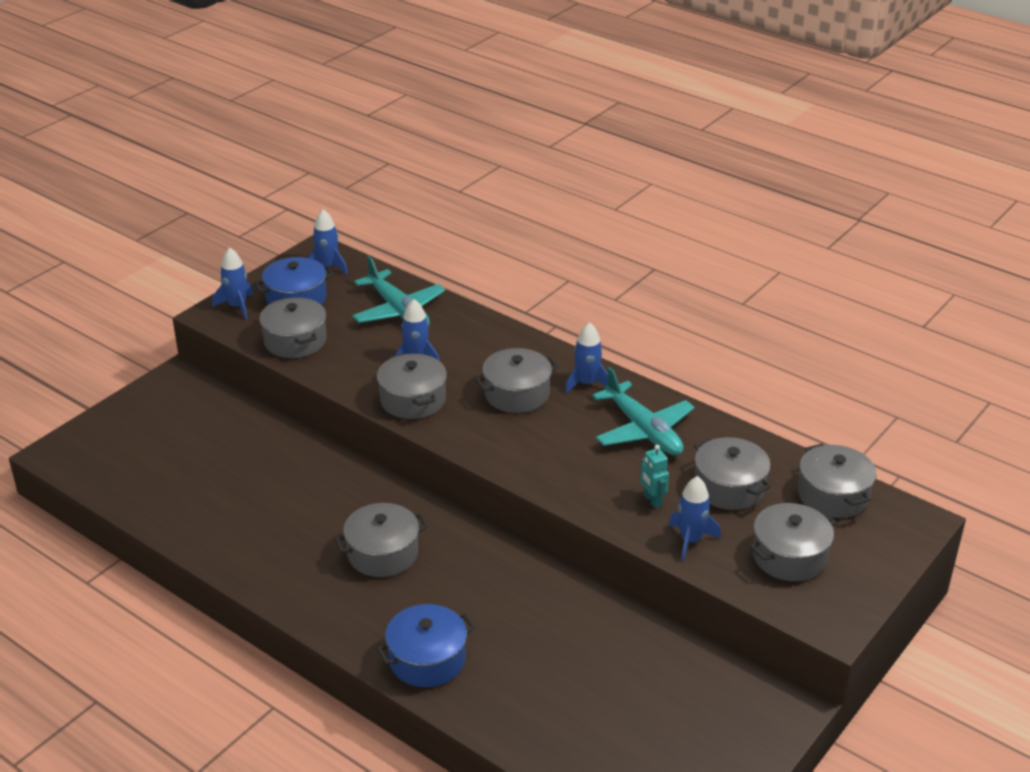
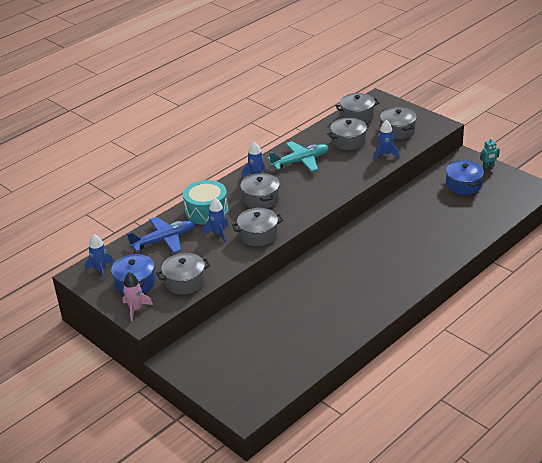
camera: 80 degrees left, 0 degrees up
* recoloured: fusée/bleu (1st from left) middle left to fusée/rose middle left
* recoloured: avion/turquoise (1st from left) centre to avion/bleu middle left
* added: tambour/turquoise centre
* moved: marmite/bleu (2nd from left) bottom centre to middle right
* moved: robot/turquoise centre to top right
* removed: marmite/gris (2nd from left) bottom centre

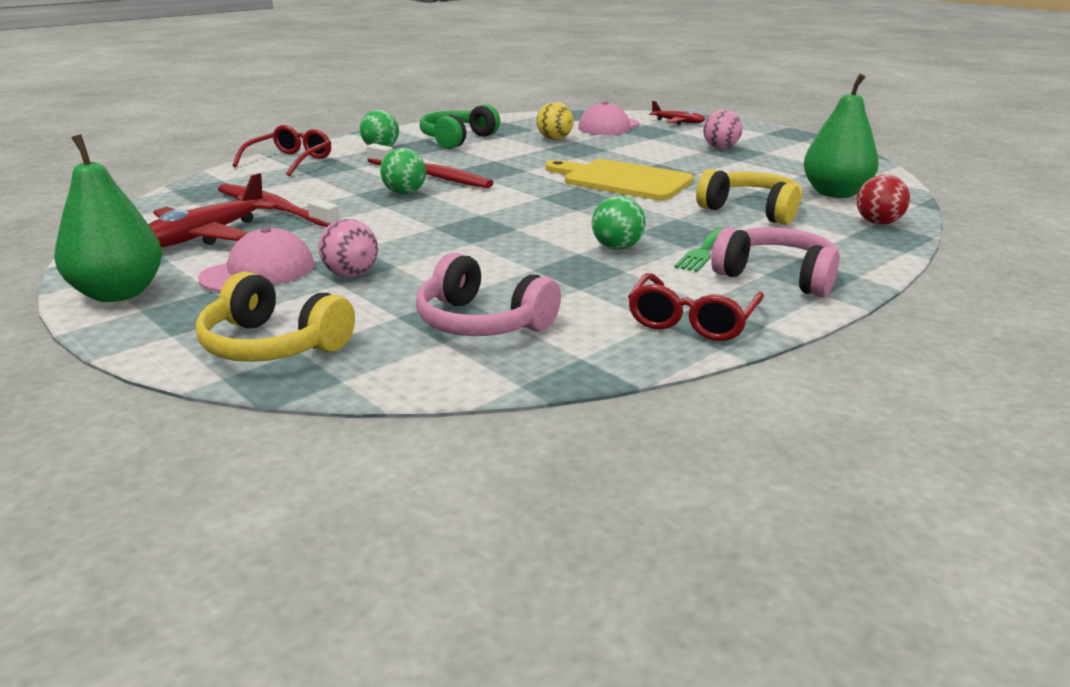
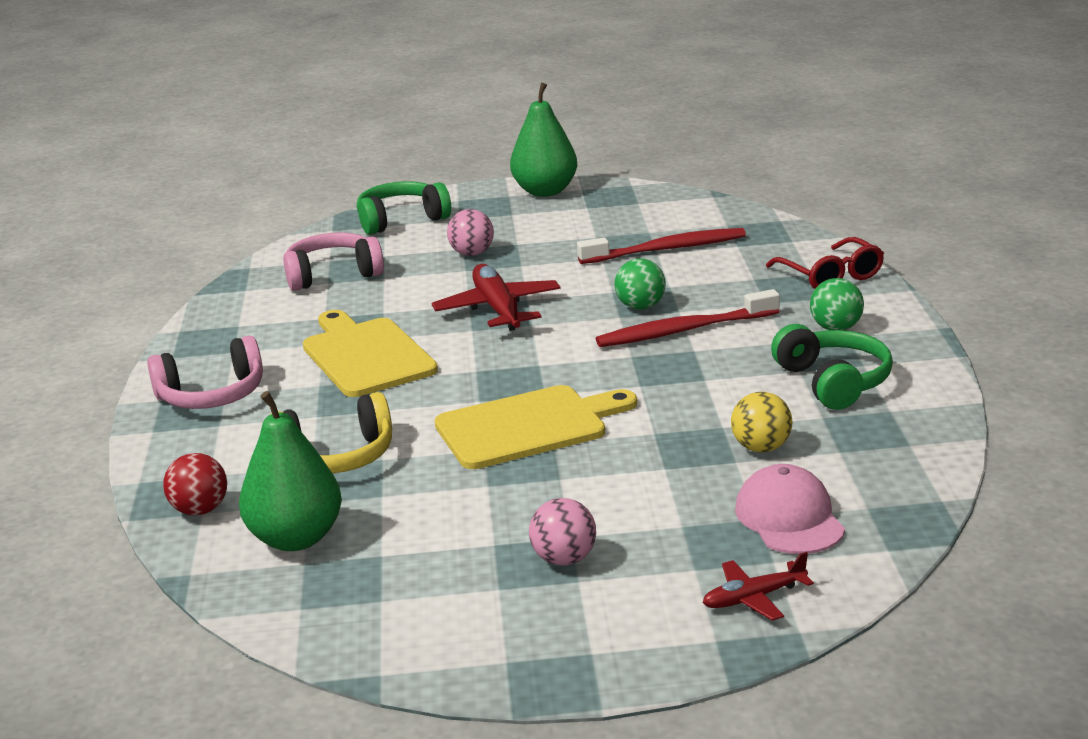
camera: 130 degrees right, 0 degrees up
* replaced: balle/vert (3rd from left) top centre to planche à découper/jaune (1st from left) centre
* recoloured: casque audio/jaune (1st from left) middle left to casque audio/vert (1st from left) top centre
* moved: avion/rouge (1st from left) top left to centre
* removed: casquette/rose (1st from left) middle left
* removed: lunettes/rouge (2nd from left) centre
* removed: fourchette/vert centre

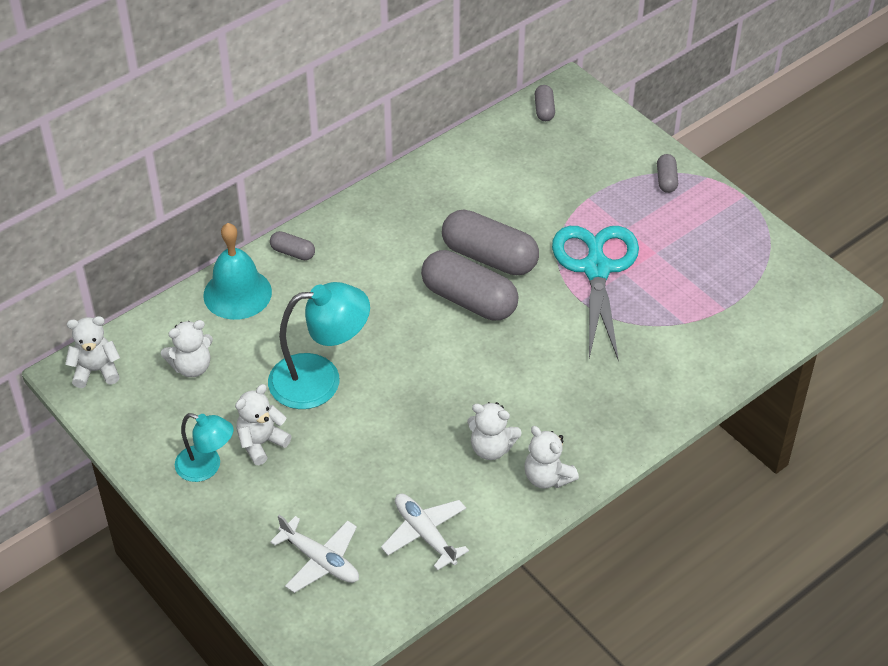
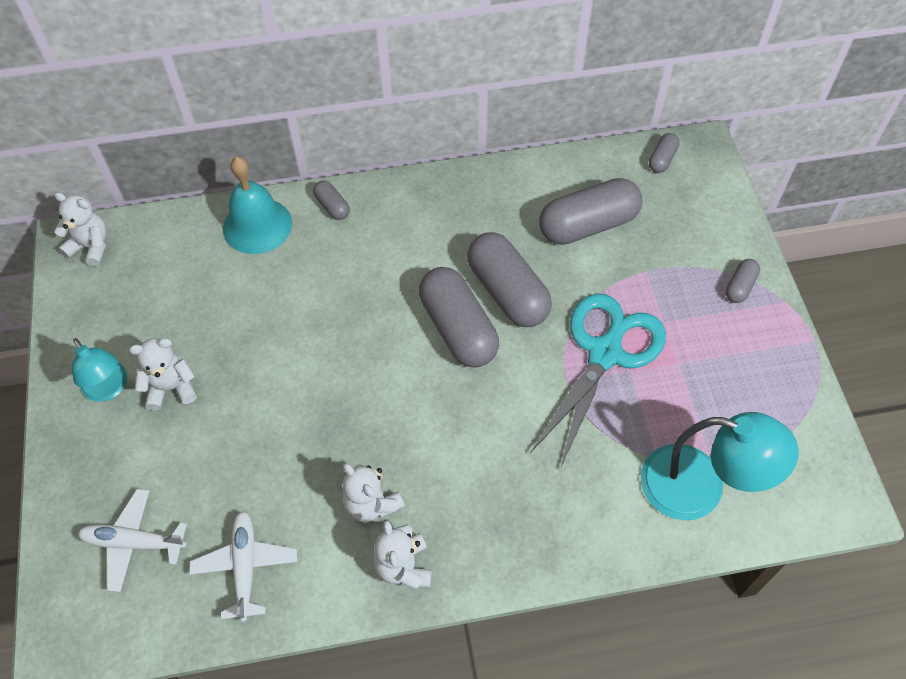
camera: 30 degrees right, 10 degrees up
* turned: avion/blanc (1st from left) bottom centre = bottom left 120 degrees clockwise
* added: gélule/gris (4th from left) top centre
* moved: lampe/turquoise (2nd from left) centre to bottom right
* removed: ours en peluche/blanc (2nd from left) middle left

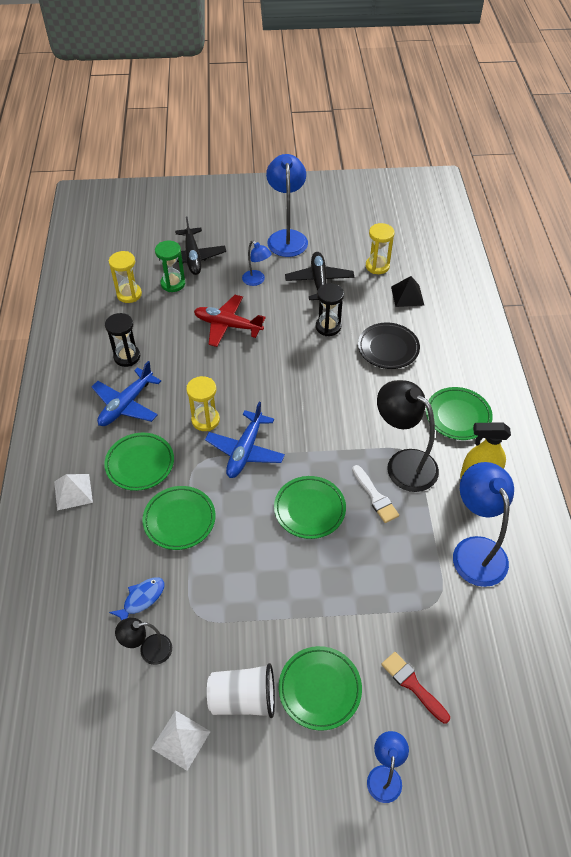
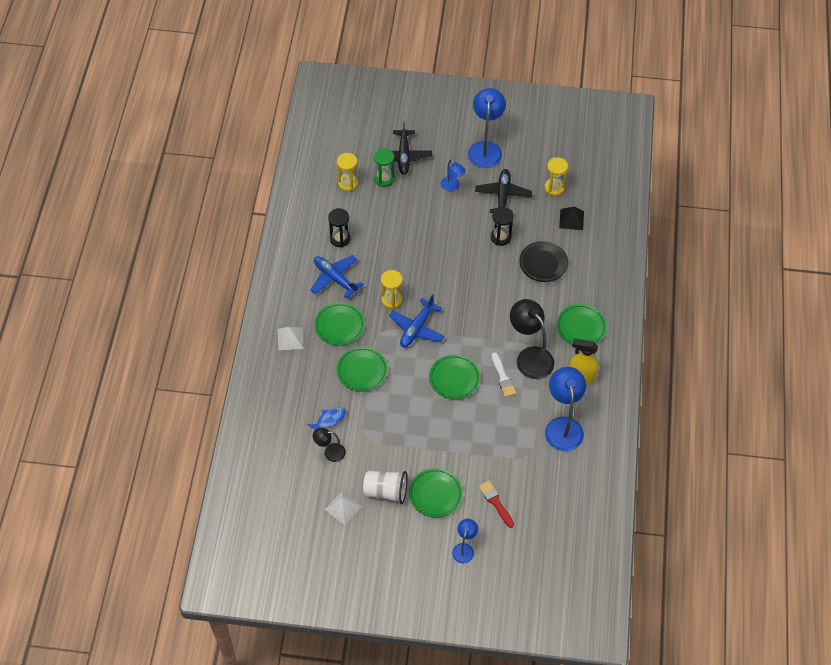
camera: 10 degrees right, 5 degrees up
* turned: avion/bleu (1st from left) middle left = centre 90 degrees clockwise
* removed: avion/rouge centre

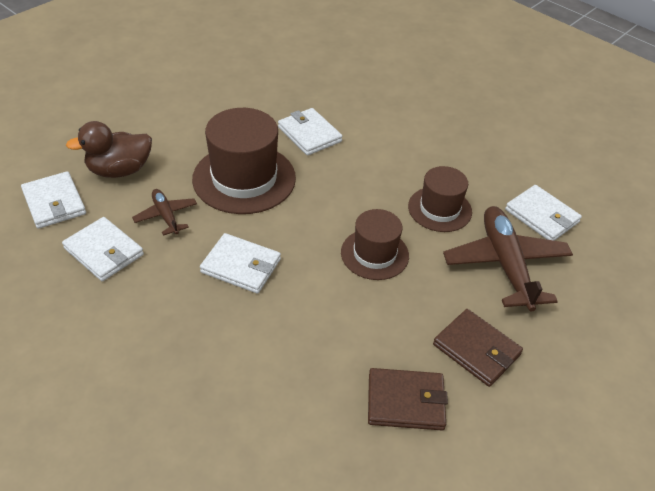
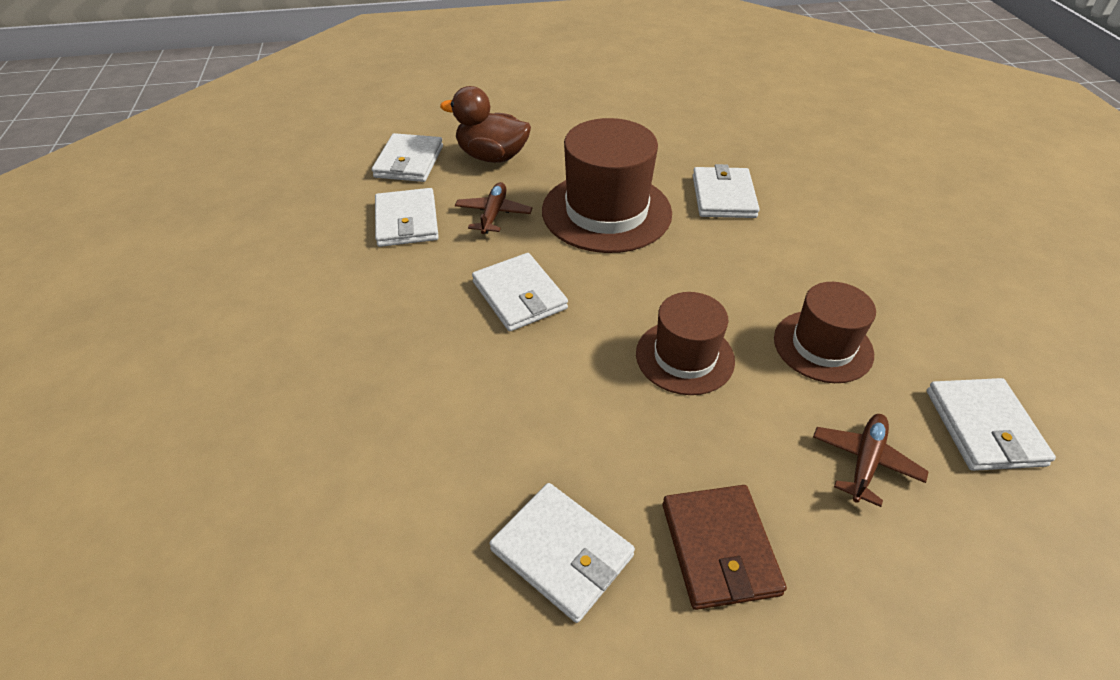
camera: 40 degrees right, 0 degrees up
* recoloured: portefeuille/marron (1st from left) bottom centre to portefeuille/blanc (4th from left) bottom centre
* resized: avion/marron (2nd from left) middle right = bottom right x0.52

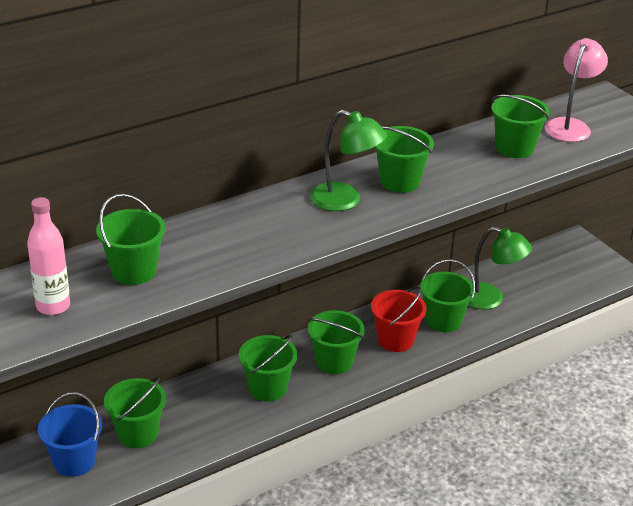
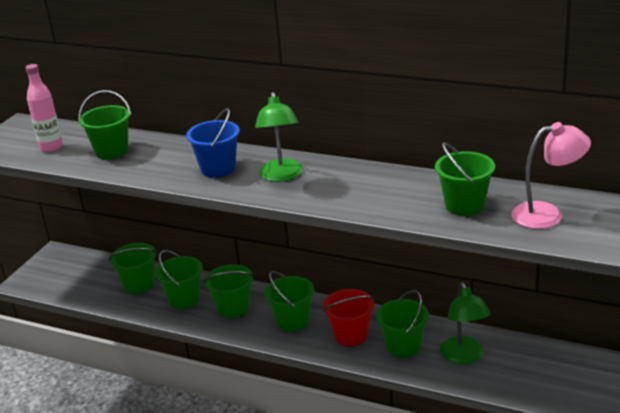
camera: 60 degrees right, 5 degrees down
* moved: seau/vert (5th from left in the first image) top centre to seau/vert (3rd from left) bottom left
* moved: seau/bleu bottom left to centre

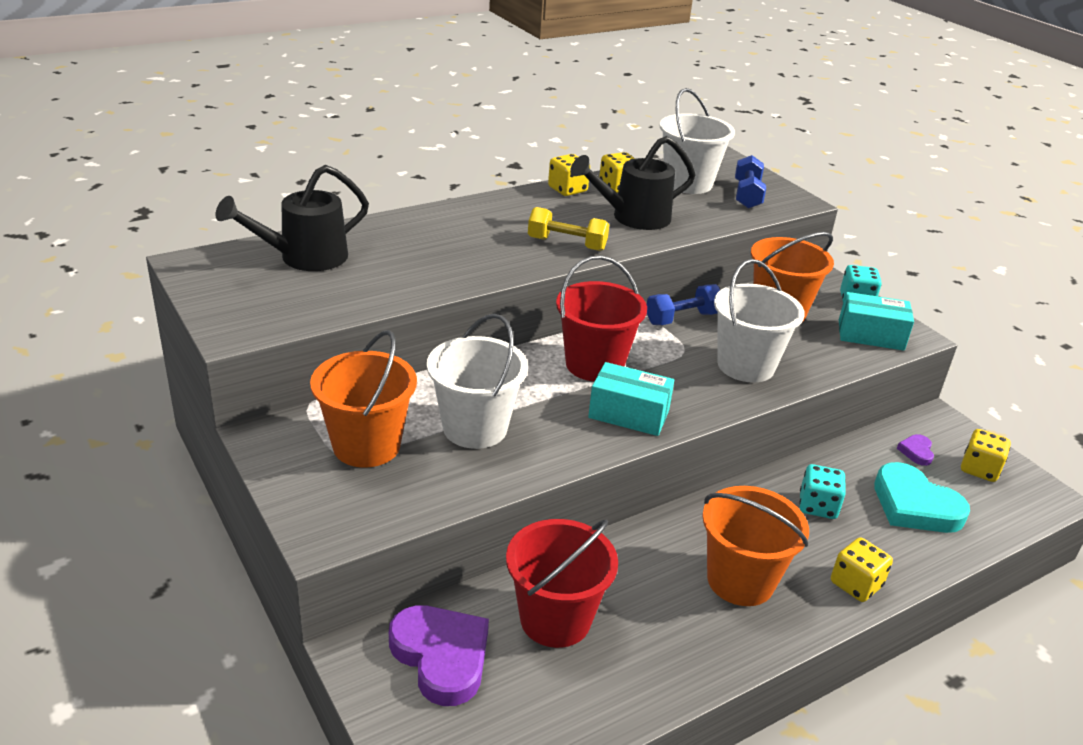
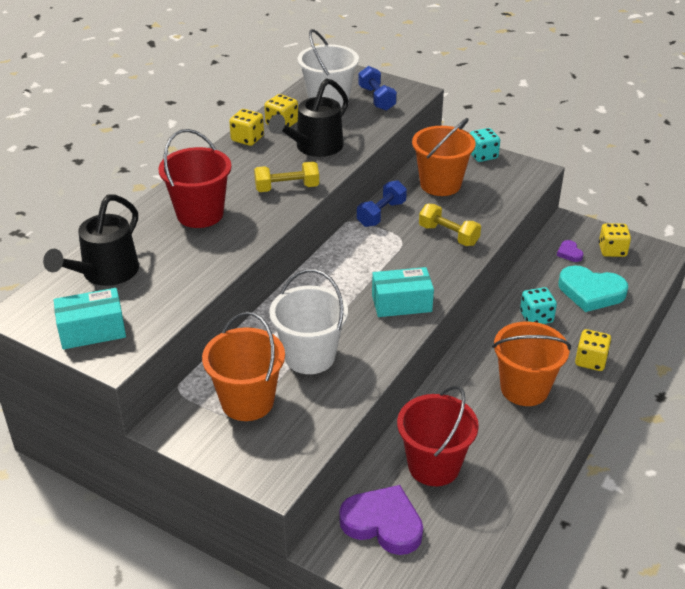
camera: 25 degrees left, 5 degrees up
* moved: boîte/turquoise (2nd from left in the first image) middle right to boîte/turquoise (1st from left) middle left
* moved: seau/rouge (2nd from left in the first image) centre to seau/rouge (1st from left) top left
* replaced: seau/blanc (3rd from left) middle right to haltère/jaune (2nd from left) centre

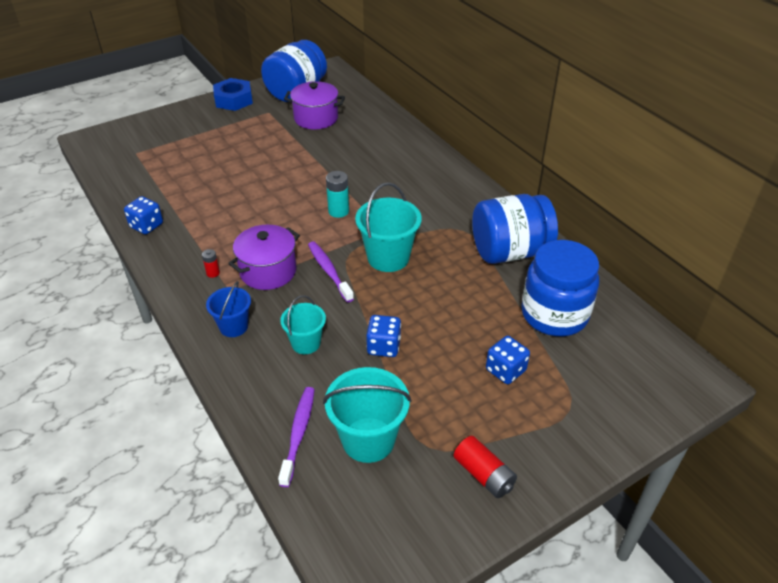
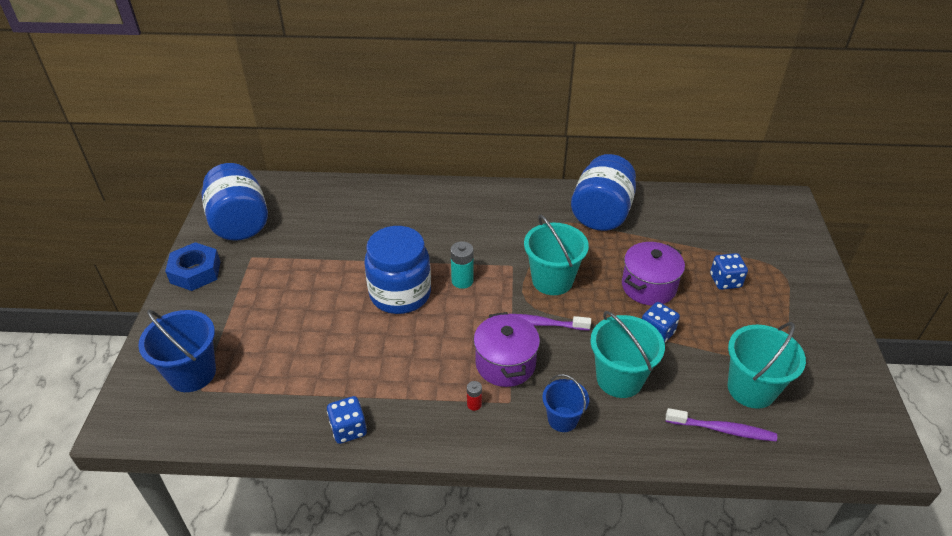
camera: 55 degrees left, 0 degrees up
* added: seau/bleu (1st from left) middle left
* moved: bocal/bleu (3rd from left in the first image) middle right to bocal/bleu (2nd from left) centre
* resized: seau/turquoise (1st from left in the first image) centre = centre x1.62
* moved: marmite/violet (2nd from left) top centre to middle right
* turned: brosse à dents/violet (1st from left in the first image) bottom centre = bottom right 150 degrees clockwise
* removed: pile/rouge (2nd from left) bottom centre

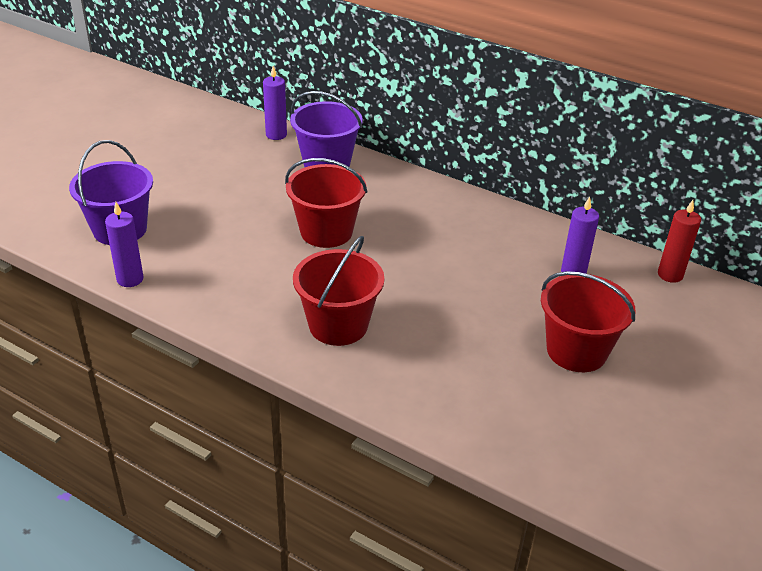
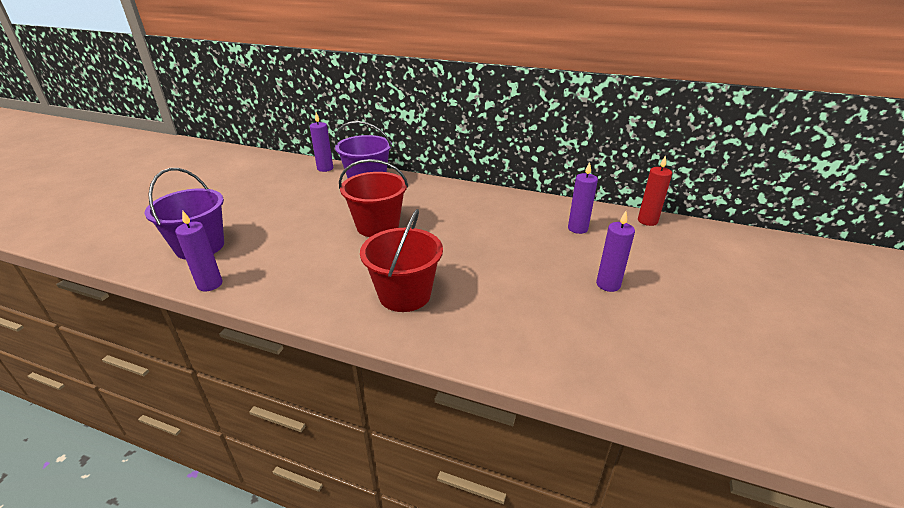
camera: 10 degrees left, 5 degrees down
* replaced: seau/rouge (3rd from left) middle right to bougie/violet (4th from left) middle right

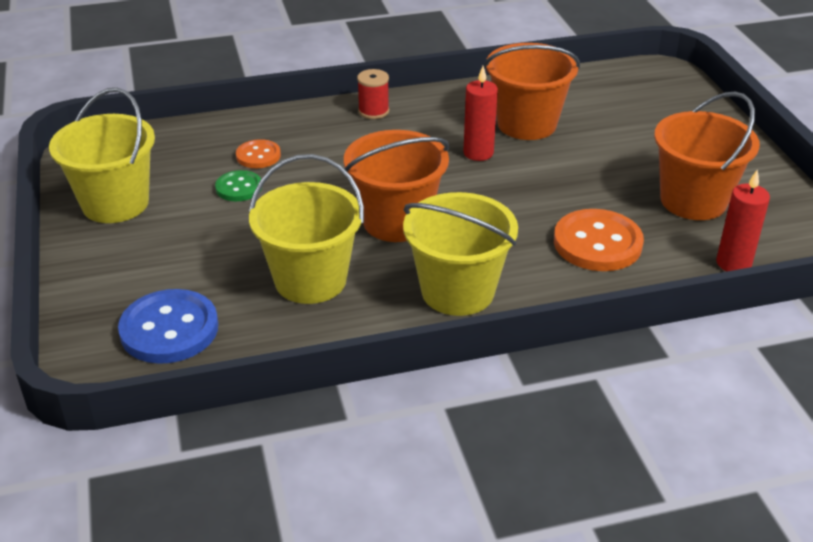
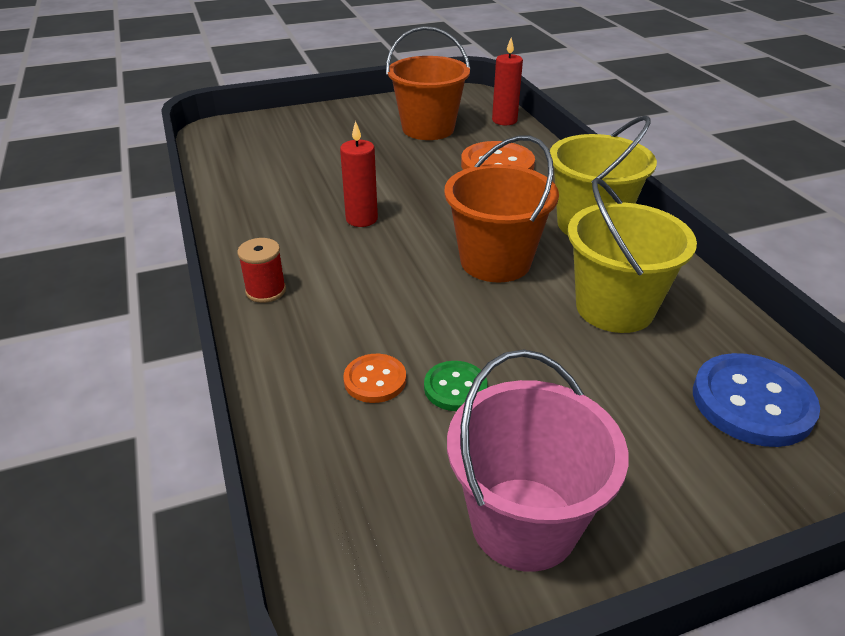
camera: 95 degrees left, 0 degrees up
* recoloured: seau/jaune (1st from left) top left to seau/rose bottom centre
* removed: seau/orange (2nd from left) top centre

